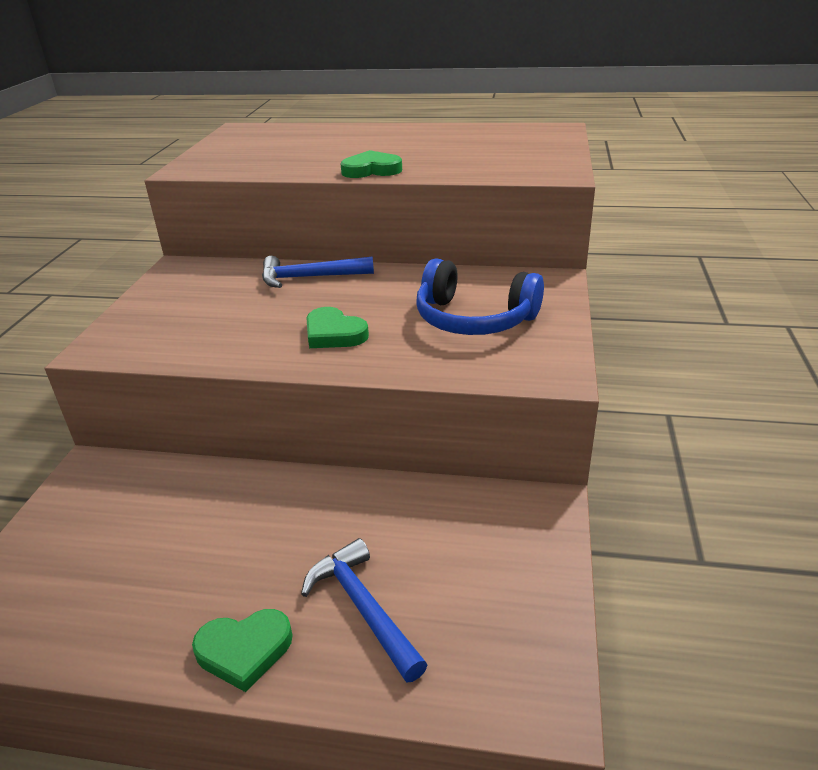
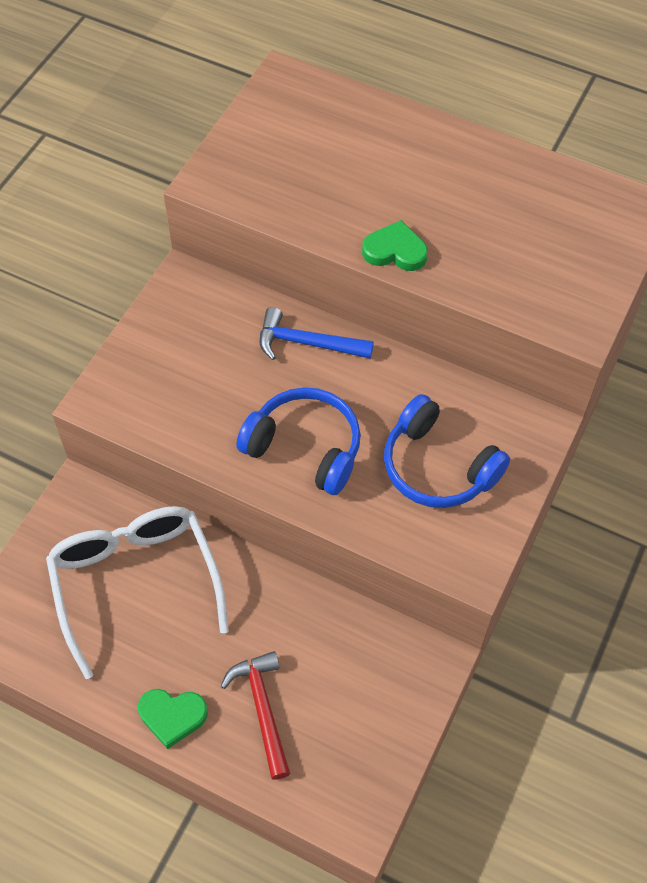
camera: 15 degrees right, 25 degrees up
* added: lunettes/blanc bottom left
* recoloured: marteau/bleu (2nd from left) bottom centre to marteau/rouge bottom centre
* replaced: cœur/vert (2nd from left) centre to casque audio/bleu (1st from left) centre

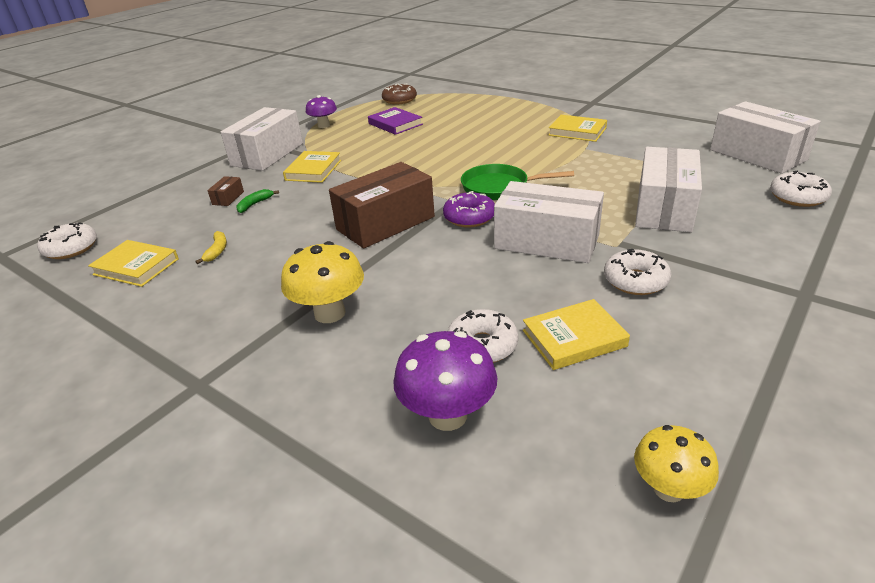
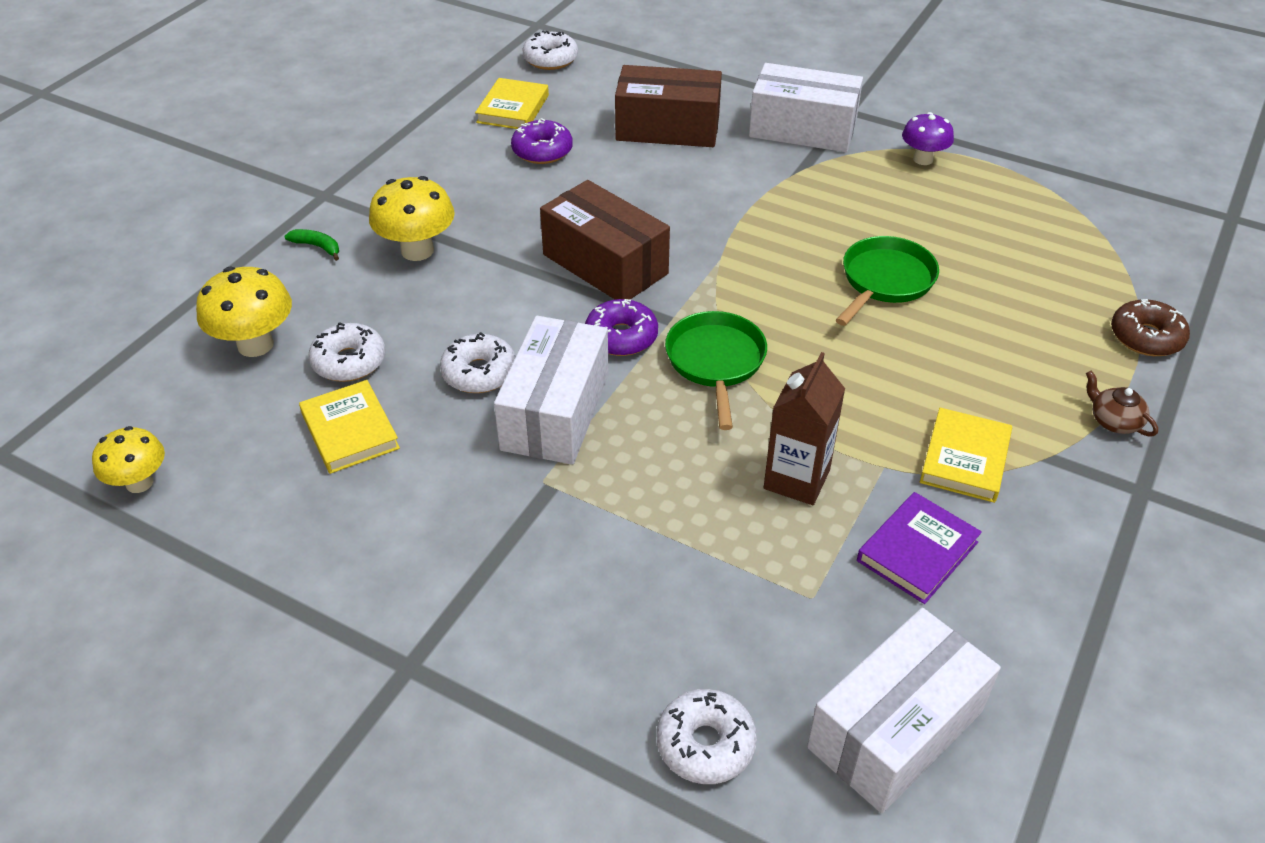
camera: 80 degrees right, 10 degrees up
* recoloured: champignon/violet (2nd from left) centre to champignon/jaune (2nd from left) middle left
* moved: banane/vert middle left to top left
* moved: beignet/blanc (3rd from left in the first image) middle right to beignet/blanc (2nd from left) centre
* replaced: banane/jaune middle left to beignet/violet (1st from left) top centre
* resized: boîte/marron (1st from left in the first image) top left = top centre x2.49
* added: brique de lait/marron centre
* added: poêle/vert (2nd from left) middle right
* moved: livre/violet top centre to middle right
* added: théière/marron middle right
* moved: beignet/marron top centre to middle right
* removed: livre/jaune (2nd from left) top centre
* removed: boîte/blanc (3rd from left) top right

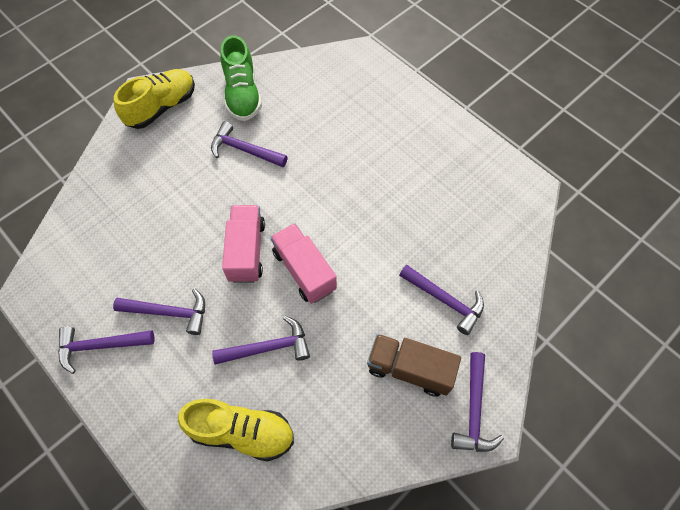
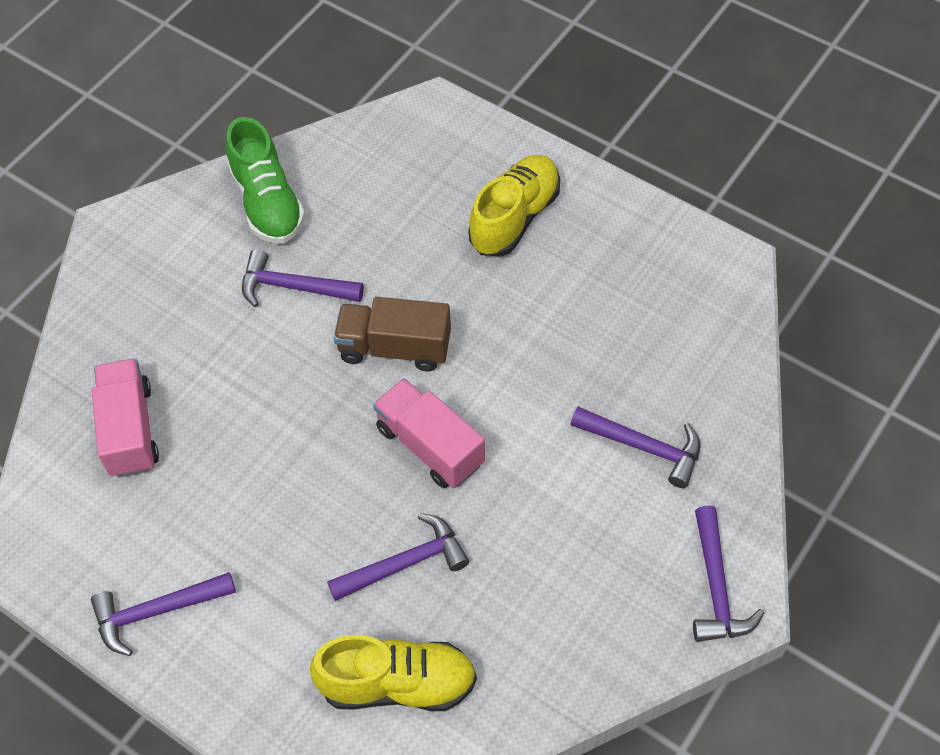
camera: 10 degrees left, 5 degrees down
* moved: camion/rose (1st from left) centre to middle left
* moved: camion/marron bottom centre to centre
* moved: chaussure/jaune (1st from left in the first image) top left to chaussure/jaune (2nd from left) top centre
* removed: marteau/violet (2nd from left) middle left

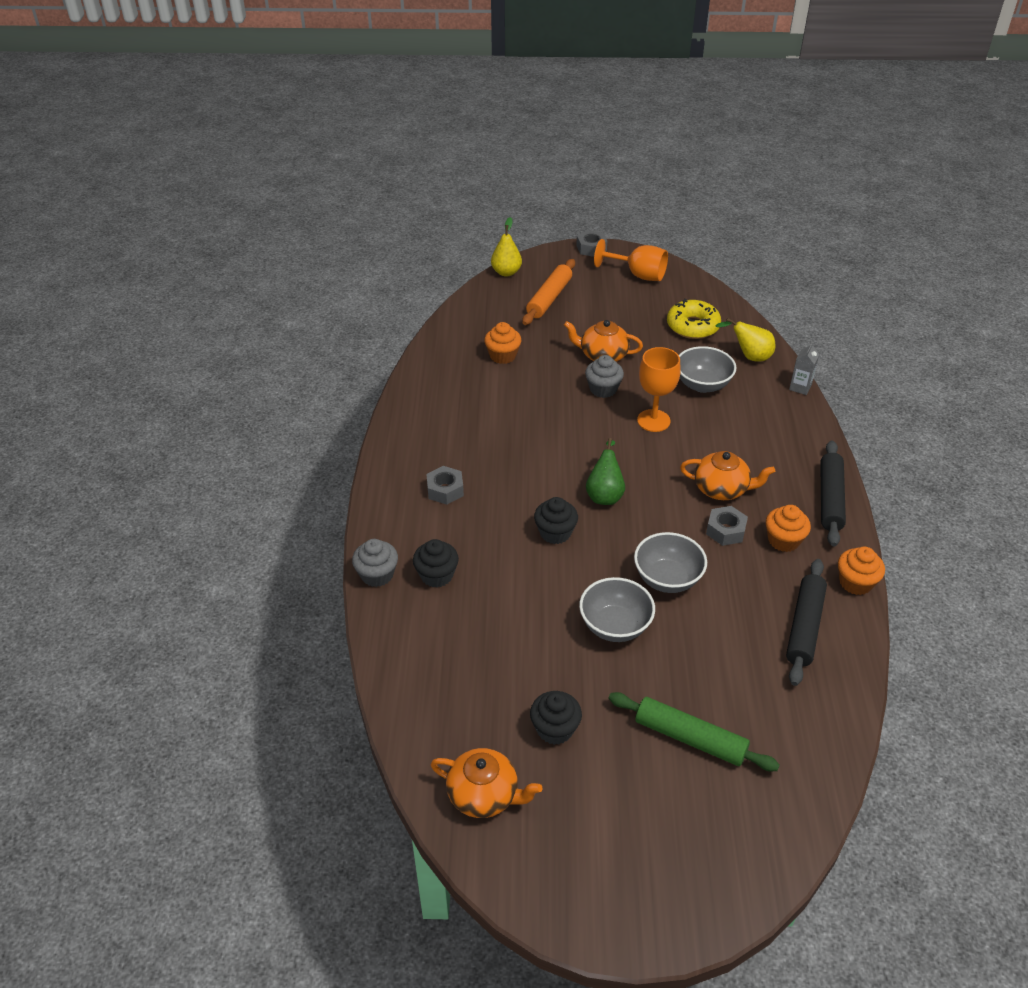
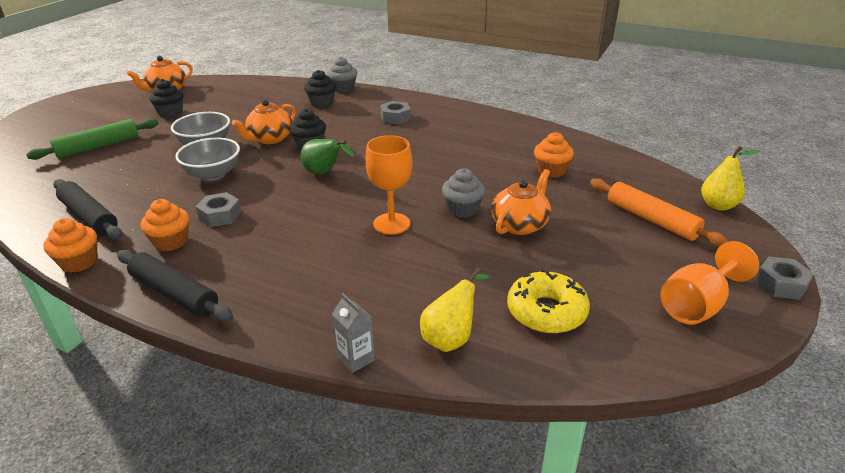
camera: 115 degrees right, 10 degrees down
* moved: théière/orange (3rd from left in the first image) middle right to théière/orange (2nd from left) top left
* removed: bol/gris (3rd from left) middle right

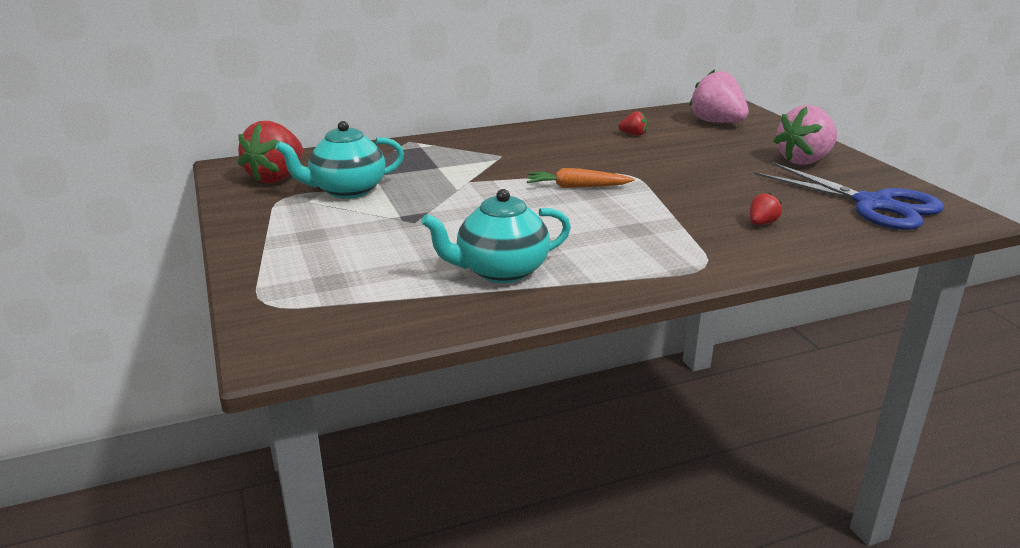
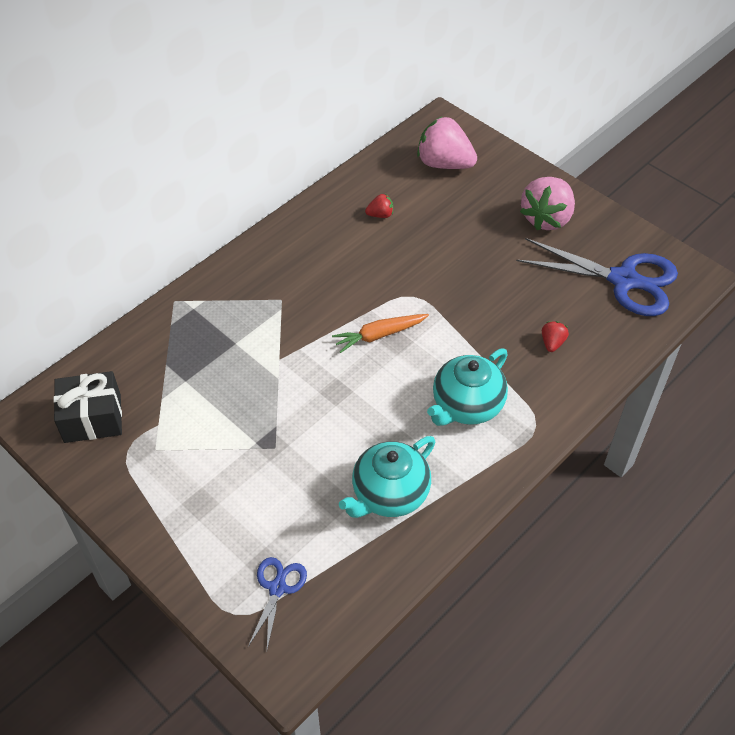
camera: 25 degrees left, 25 degrees up
* replaced: fraise/rouge (1st from left) top left to cadeau/noir middle left
* added: ciseaux/bleu (1st from left) bottom centre
* moved: théière/turquoise (1st from left in the first image) top left to théière/turquoise (2nd from left) centre

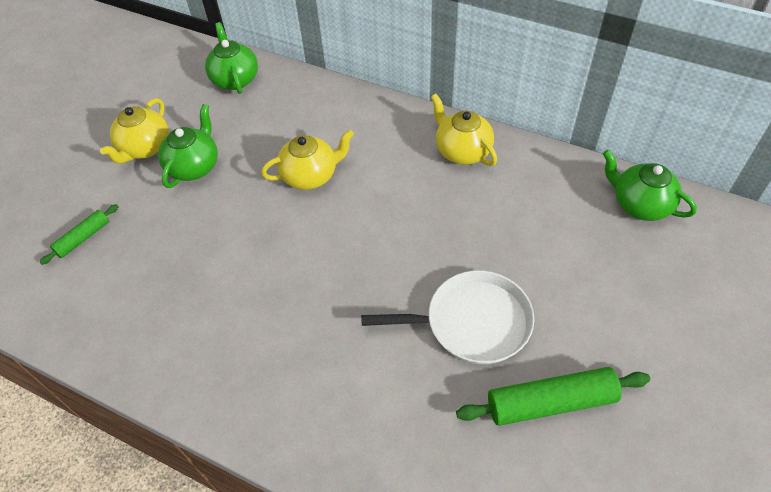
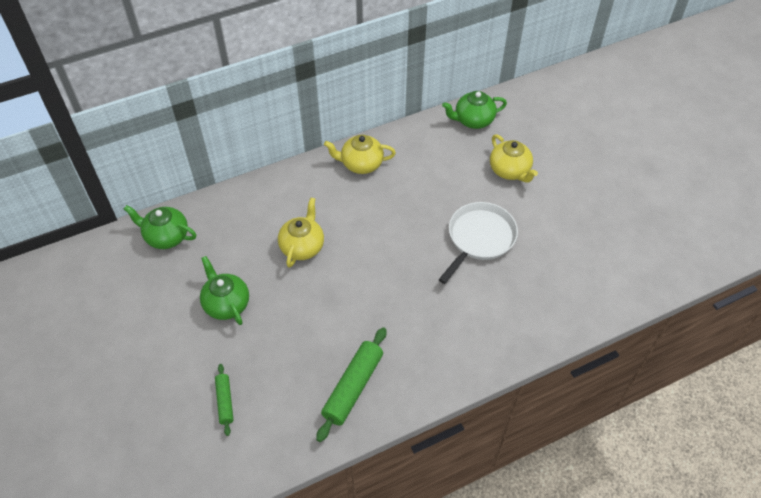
camera: 55 degrees left, 0 degrees up
* moved: rouleau à pâtisserie/vert (2nd from left) bottom right to bottom centre
* moved: théière/jaune (1st from left in the first image) top left to théière/jaune (3rd from left) top right

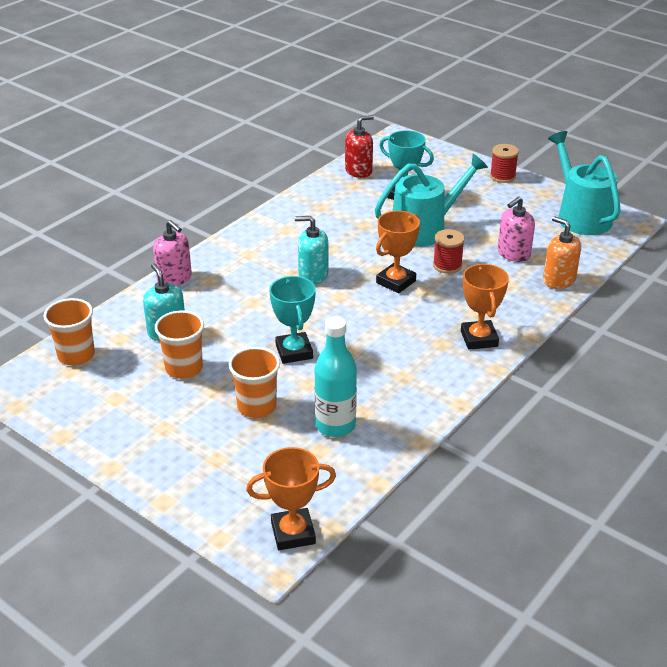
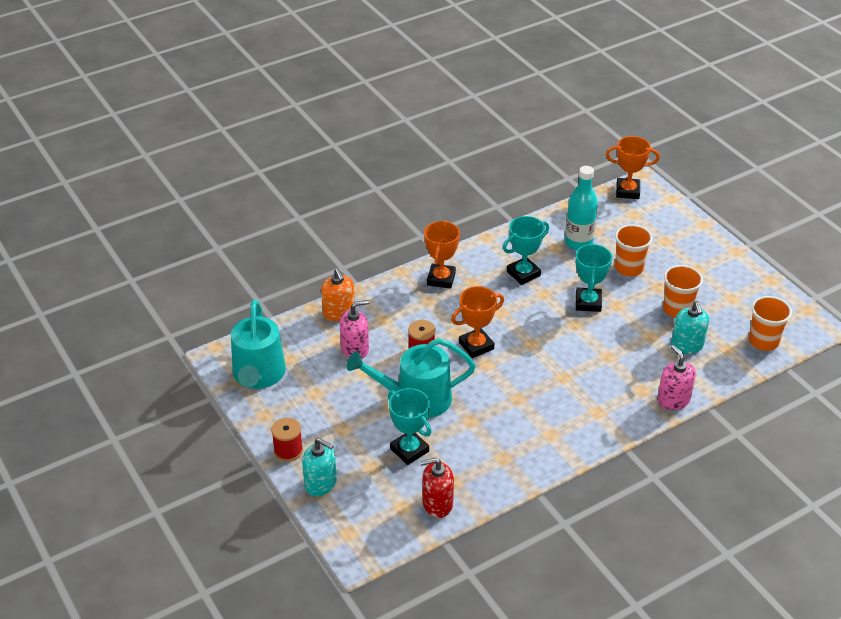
camera: 160 degrees left, 5 degrees up
* moved: distributeur de savon/turquoise (2nd from left in the first image) centre to distributeur de savon/turquoise (1st from left) bottom centre
* added: trophée/turquoise (2nd from left) centre

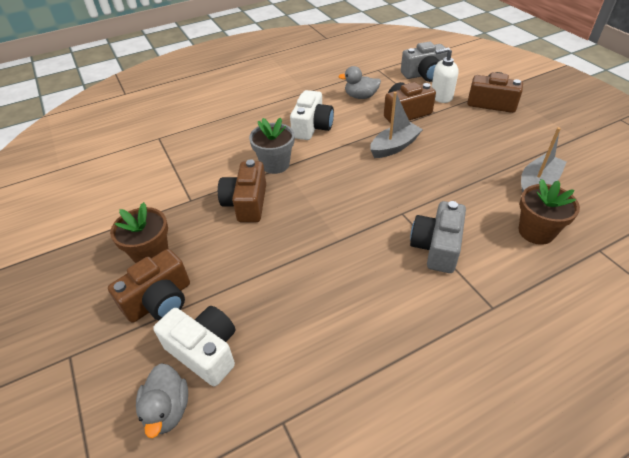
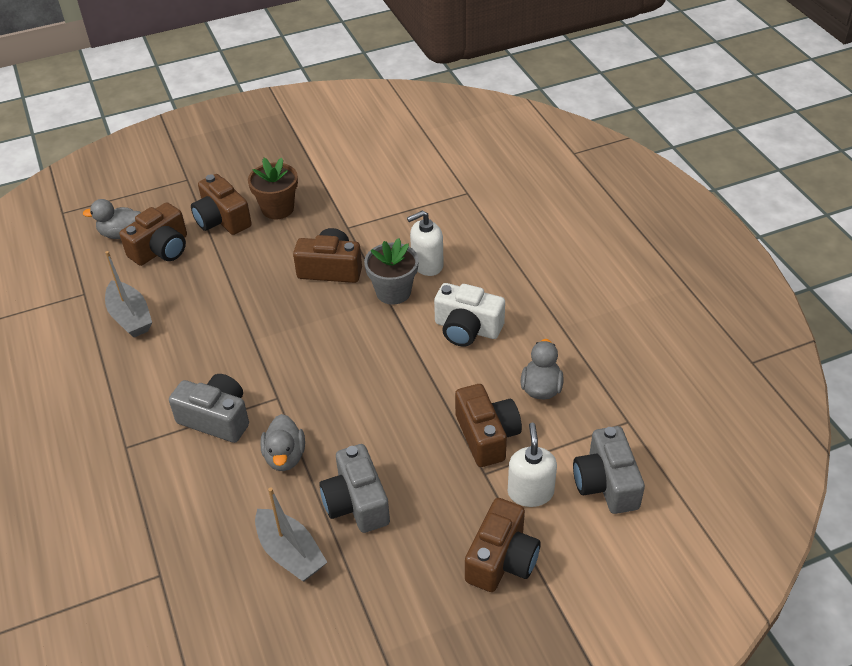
camera: 95 degrees right, 0 degrees up
* moved: bateau/gris (1st from left) top centre to middle left
* recoloured: appareil photo/blanc (1st from left) bottom left to appareil photo/marron (1st from left) middle left
* added: canard/gris (2nd from left) middle left
* added: appareil photo/gris (2nd from left) bottom centre
* added: distributeur de savon/blanc (1st from left) centre
* removed: pot de fleurs/marron (2nd from left) middle right

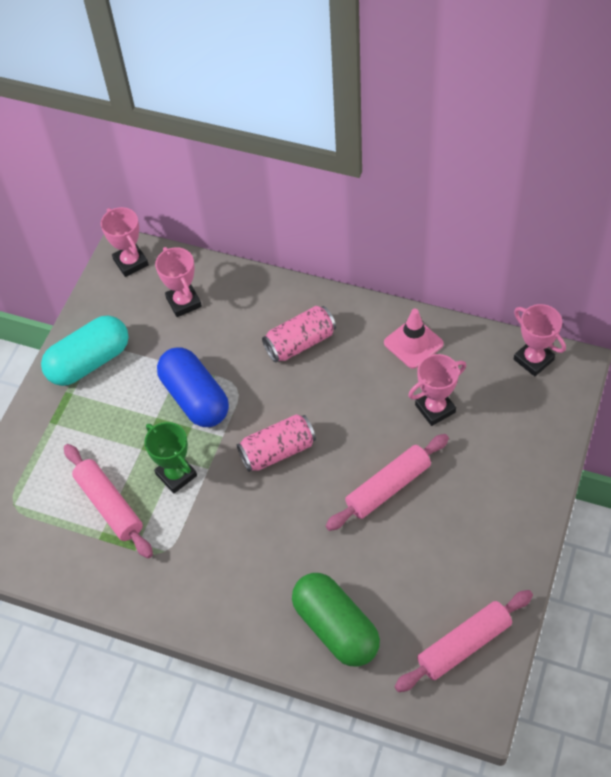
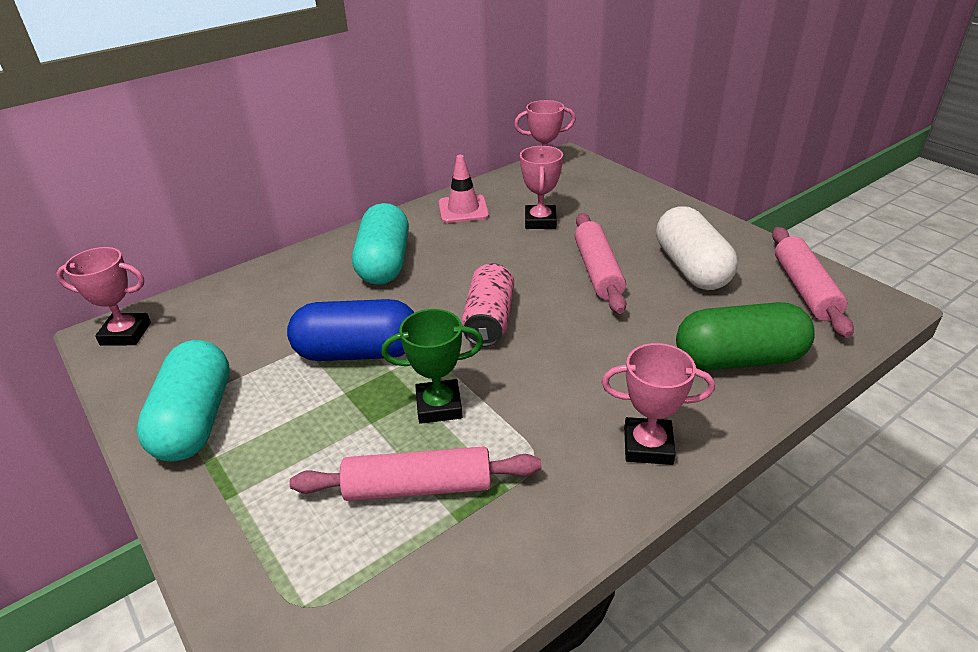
camera: 60 degrees left, 20 degrees down
* replaced: canette/rose (2nd from left) centre to gélule/turquoise (2nd from left) centre
* moved: trophée/rose (2nd from left in the first image) middle left to trophée/rose (4th from left) middle right
* added: gélule/blanc middle right

